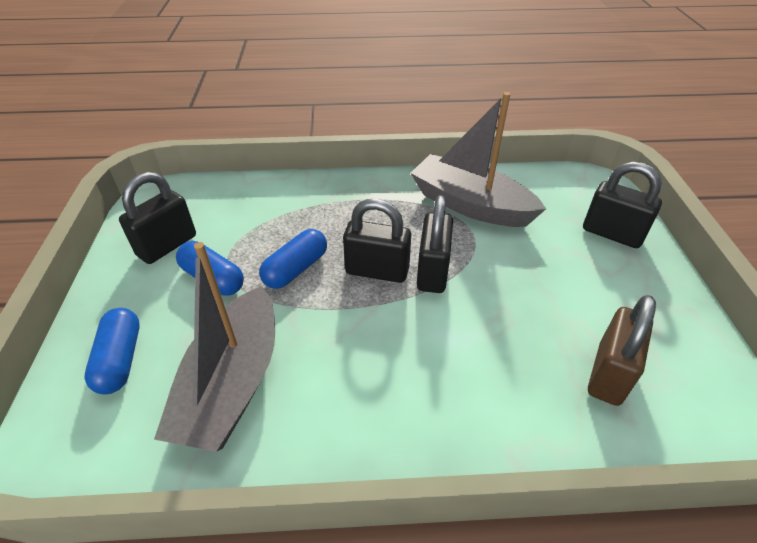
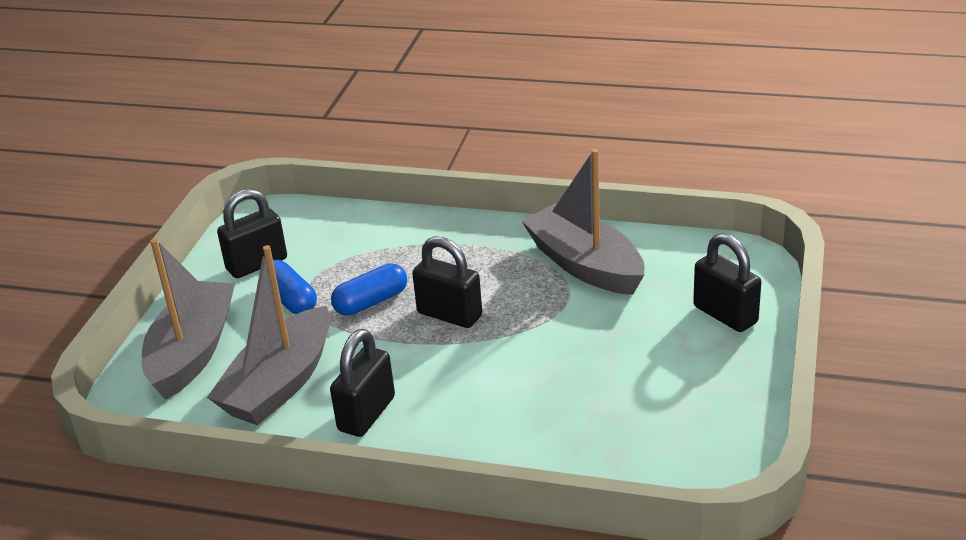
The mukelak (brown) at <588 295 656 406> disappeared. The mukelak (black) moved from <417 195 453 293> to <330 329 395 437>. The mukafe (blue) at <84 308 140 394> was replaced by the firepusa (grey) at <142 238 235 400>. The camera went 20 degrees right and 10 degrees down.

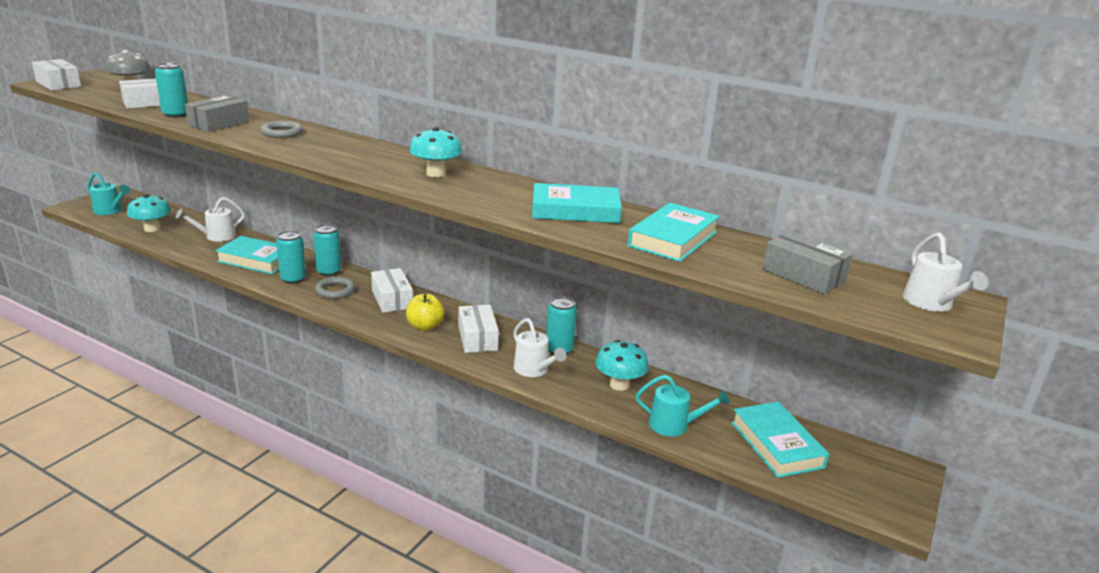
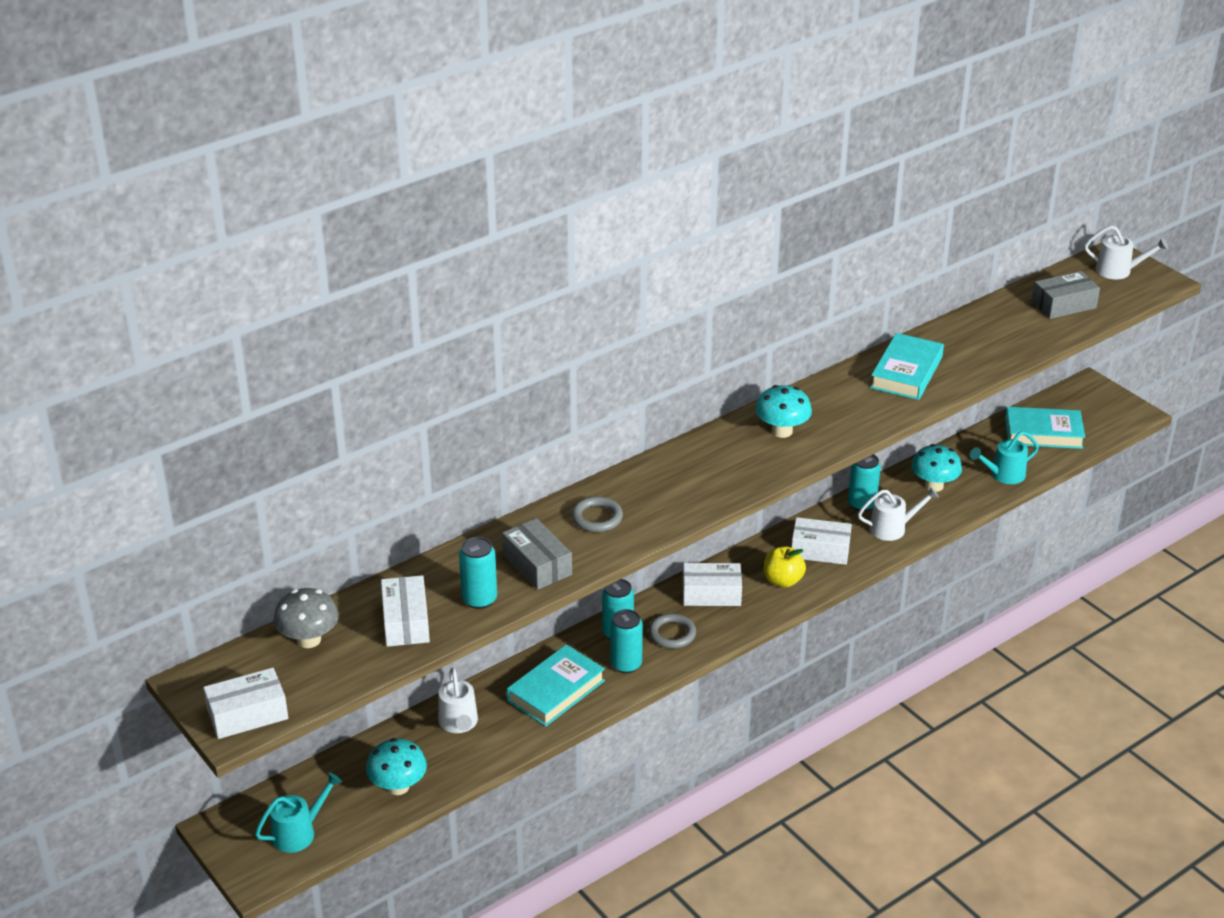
The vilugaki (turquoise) at <628 203 720 262> disappeared. The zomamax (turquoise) at <636 375 730 436> turned 150 degrees counterclockwise. The camera went 65 degrees left and 10 degrees up.

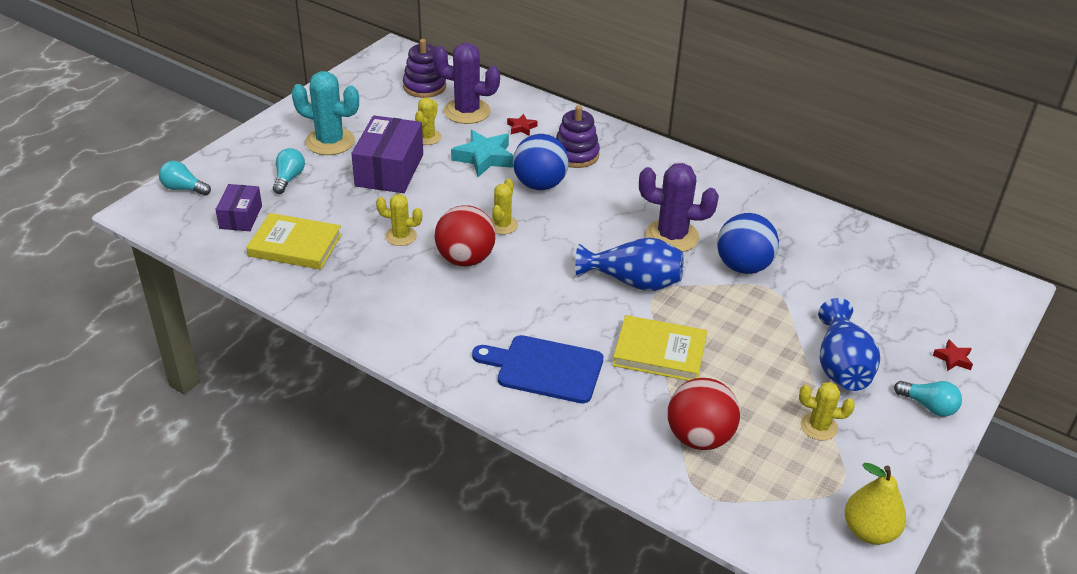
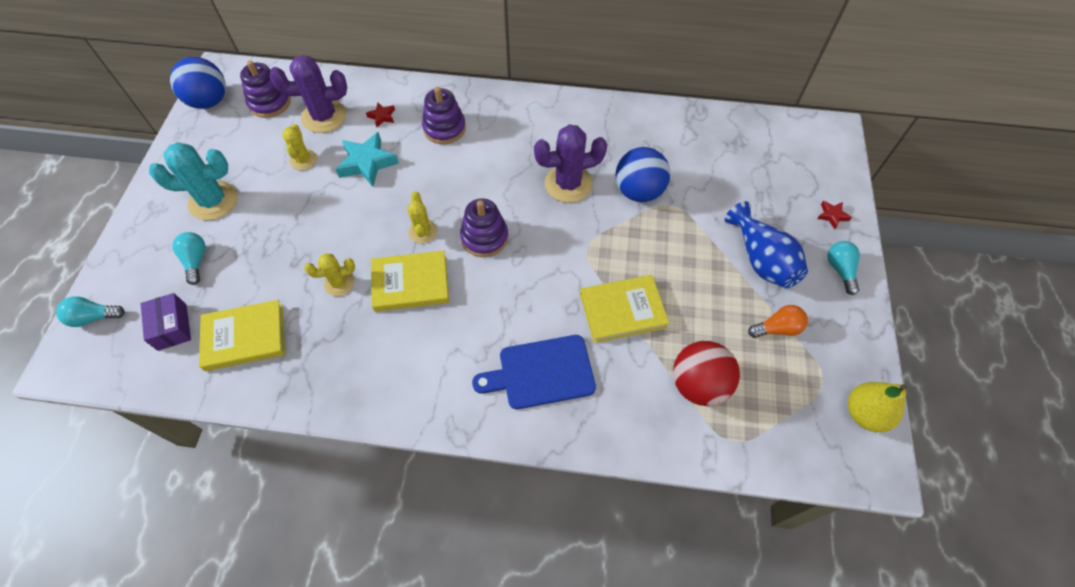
The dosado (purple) at <351 115 423 193> disappeared. The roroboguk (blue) at <575 237 683 291> disappeared. The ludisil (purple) at <460 198 508 257> appeared. The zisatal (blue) moved from <513 134 569 190> to <170 57 226 109>. The zisatal (red) at <434 205 496 266> was replaced by the vilugaki (yellow) at <371 250 449 312>. The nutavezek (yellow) at <799 382 855 441> was replaced by the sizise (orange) at <748 305 808 338>. The sizise (turquoise) at <894 381 962 417> turned 105 degrees counterclockwise. The camera went 25 degrees left and 20 degrees up.

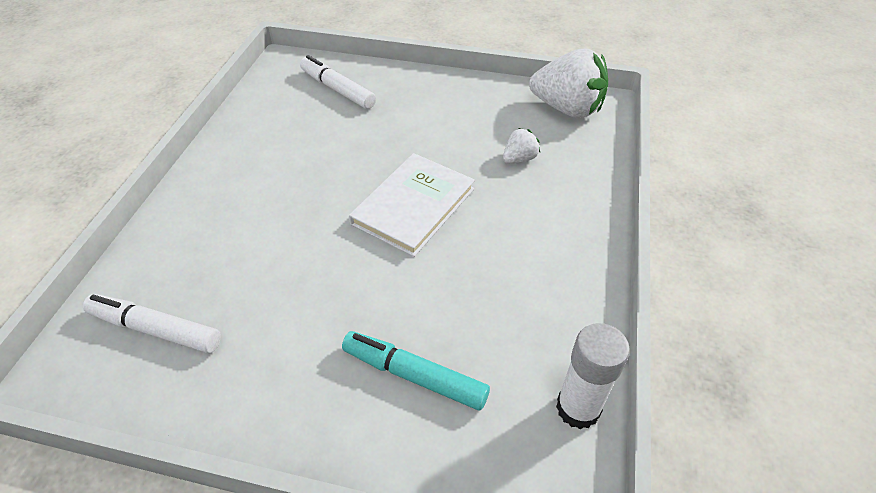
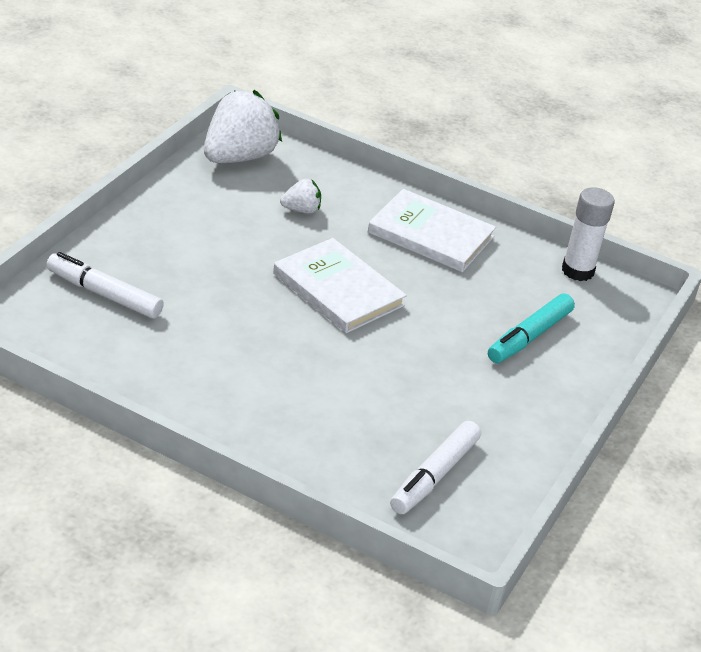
The vilugaki (white) at <368 189 496 272> appeared. The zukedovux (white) at <300 55 376 109> turned 60 degrees clockwise. The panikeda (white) at <503 128 540 164> turned 105 degrees clockwise. The camera went 80 degrees left and 10 degrees down.

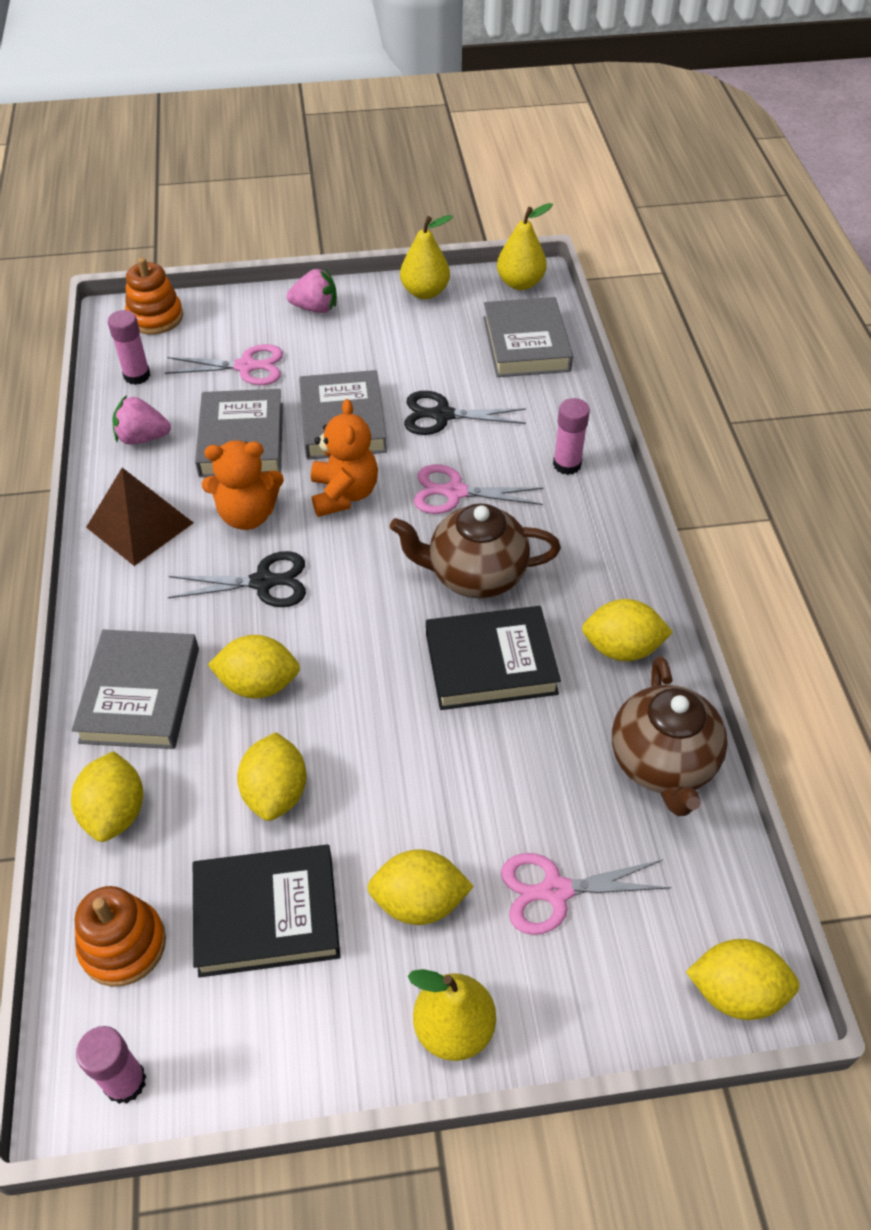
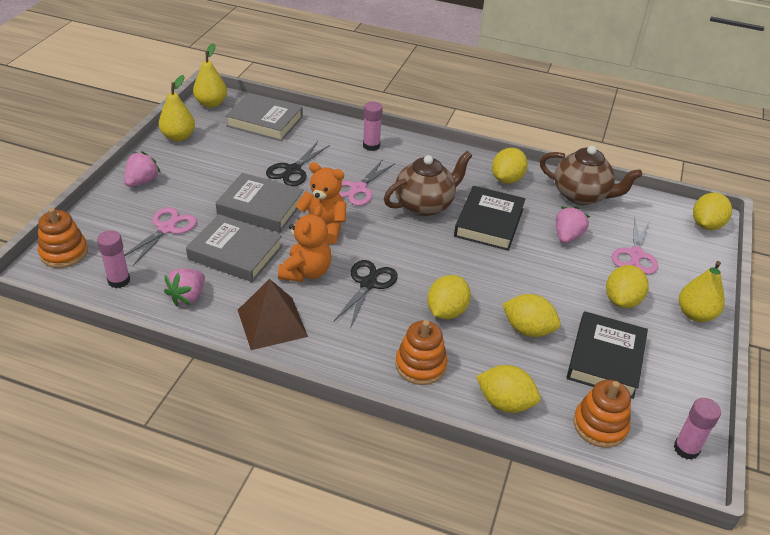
The panikeda (pink) at <556 206 590 243> appeared. The vilugaki (grey) at <72 630 199 749> was replaced by the ludisil (orange) at <395 320 448 385>. The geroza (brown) at <390 503 561 598> turned 150 degrees counterclockwise. The camera went 65 degrees left and 10 degrees down.

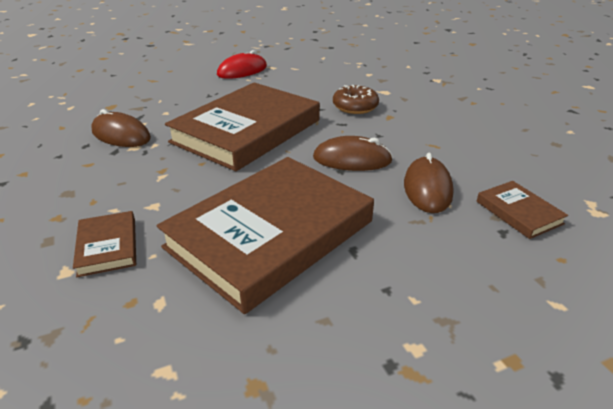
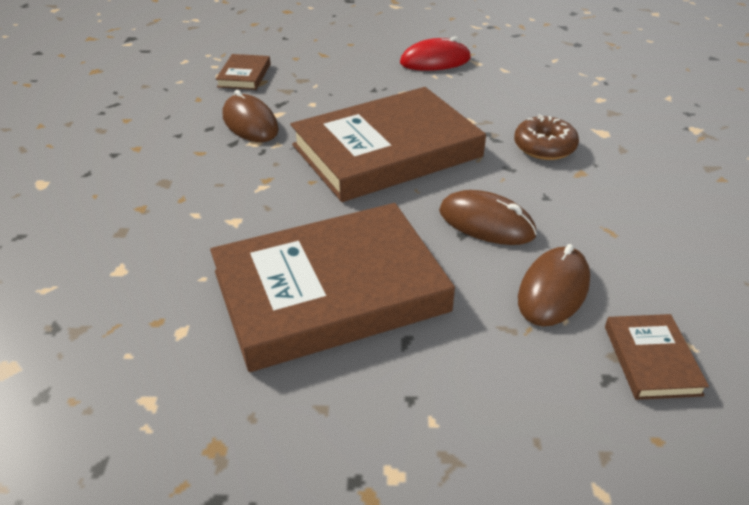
The vilugaki (brown) moved from <73 211 136 277> to <216 54 271 90>. The camera went 25 degrees right and 5 degrees up.

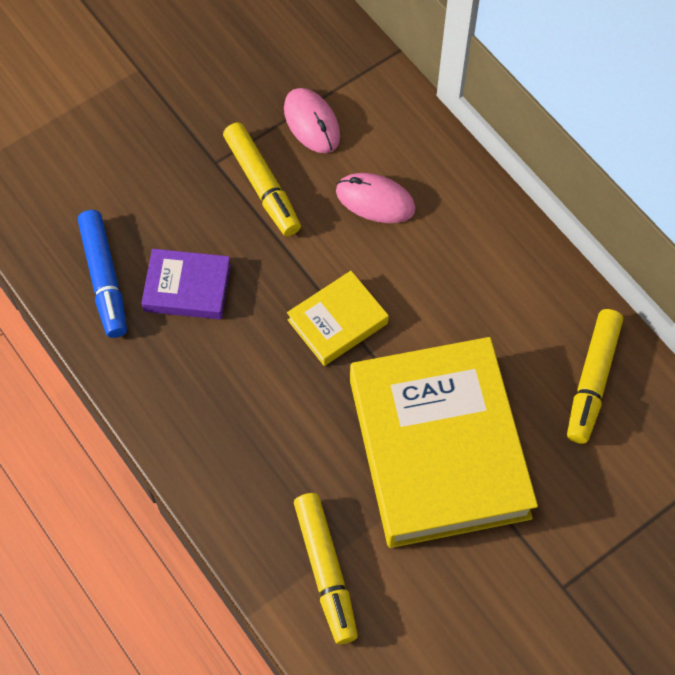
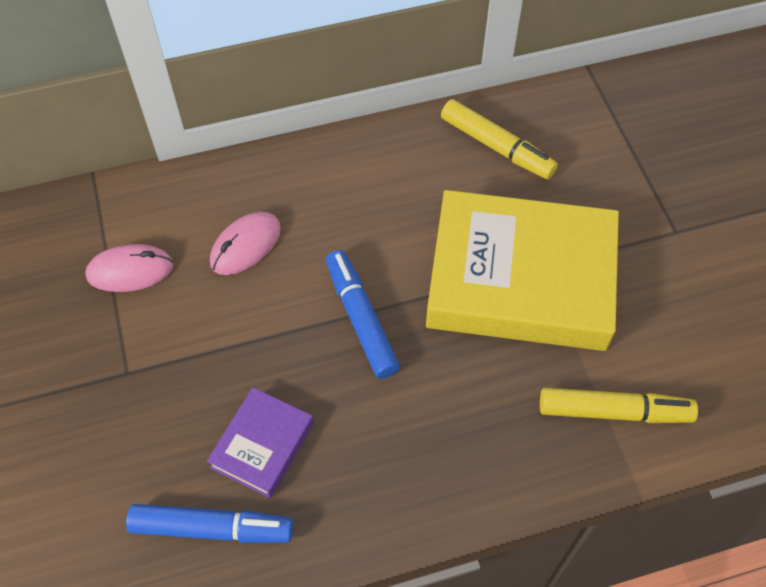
The zukedovux (yellow) at <223 122 301 236> disappeared. The vilugaki (yellow) at <287 271 389 366> was replaced by the zukedovux (blue) at <326 250 400 379>. The camera went 70 degrees left and 5 degrees down.

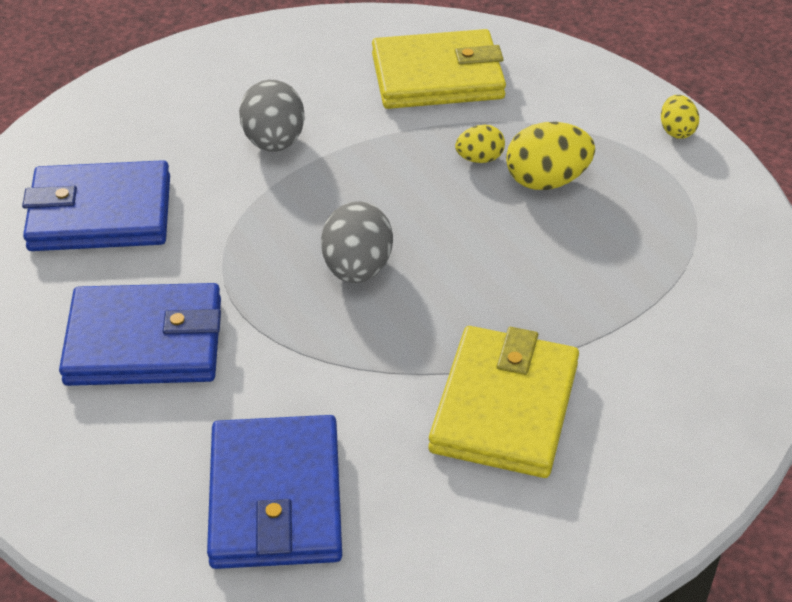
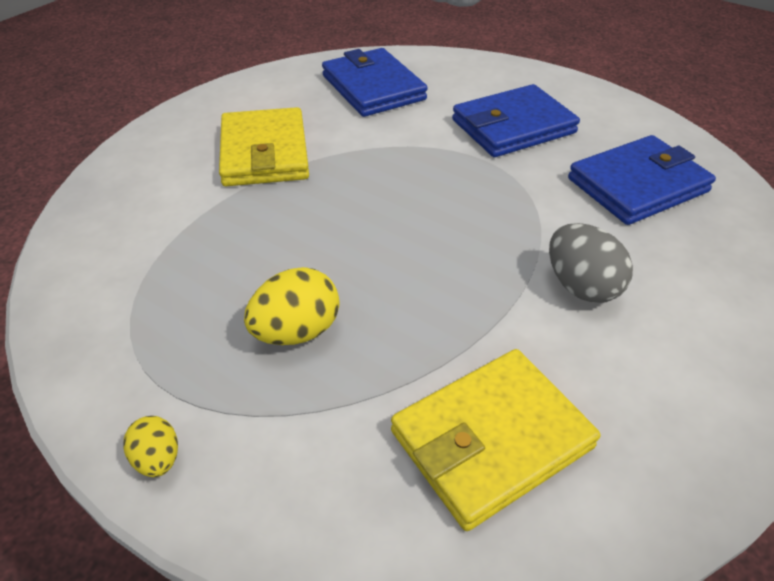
The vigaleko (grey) at <321 201 393 283> disappeared. The vigaleko (yellow) at <455 125 505 163> disappeared. The camera went 155 degrees right and 0 degrees up.

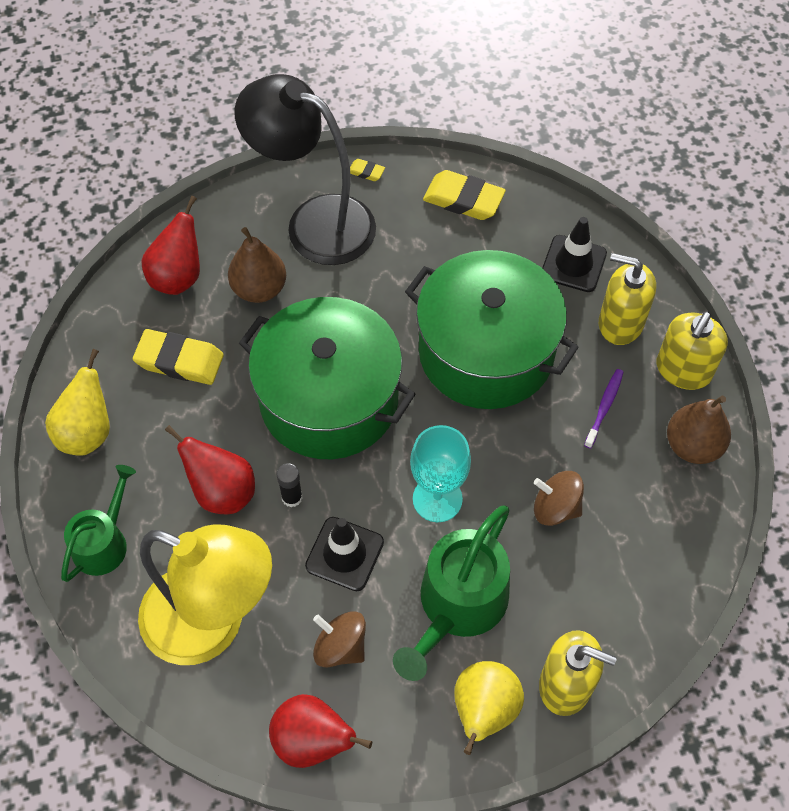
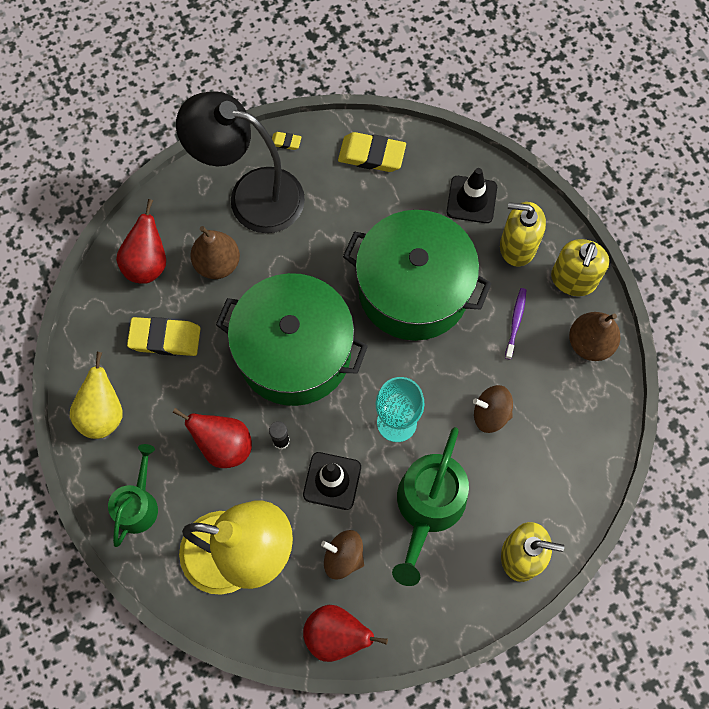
The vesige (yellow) at <454 661 524 755> disappeared. The camera went 10 degrees left and 10 degrees up.

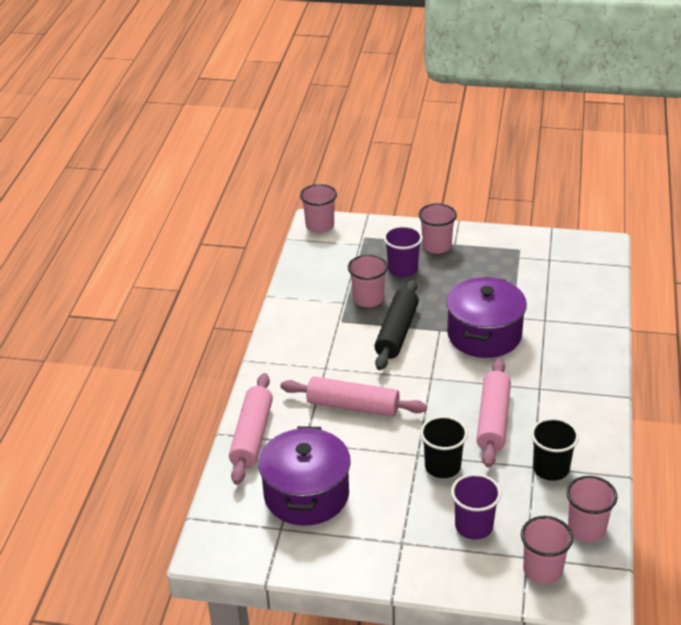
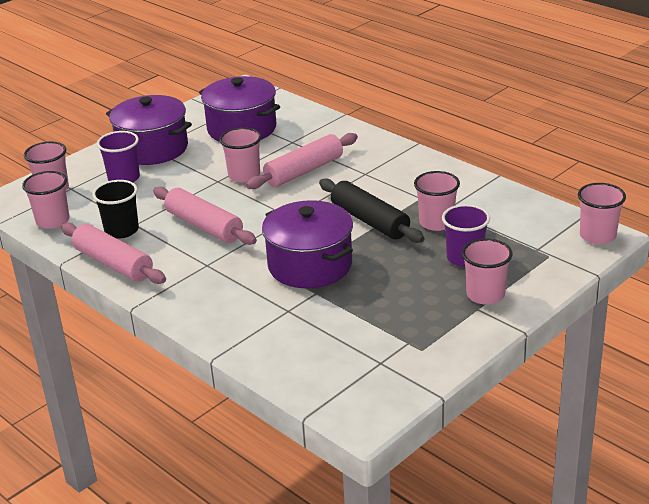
The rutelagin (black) at <420 416 468 478> disappeared. The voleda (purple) at <106 95 192 165> appeared. The rutelagin (pink) at <219 127 261 182> appeared. The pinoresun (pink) moved from <229 373 273 485> to <61 223 166 284>. The camera went 125 degrees right and 5 degrees down.

